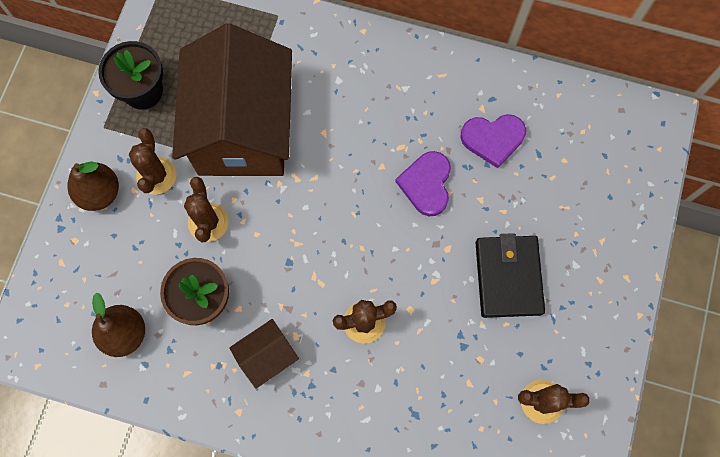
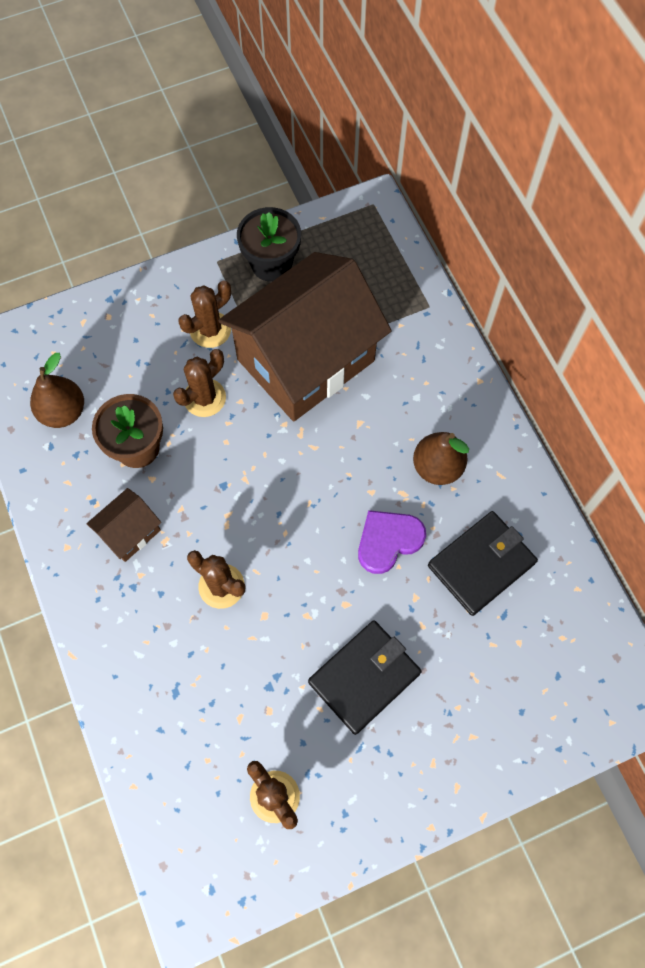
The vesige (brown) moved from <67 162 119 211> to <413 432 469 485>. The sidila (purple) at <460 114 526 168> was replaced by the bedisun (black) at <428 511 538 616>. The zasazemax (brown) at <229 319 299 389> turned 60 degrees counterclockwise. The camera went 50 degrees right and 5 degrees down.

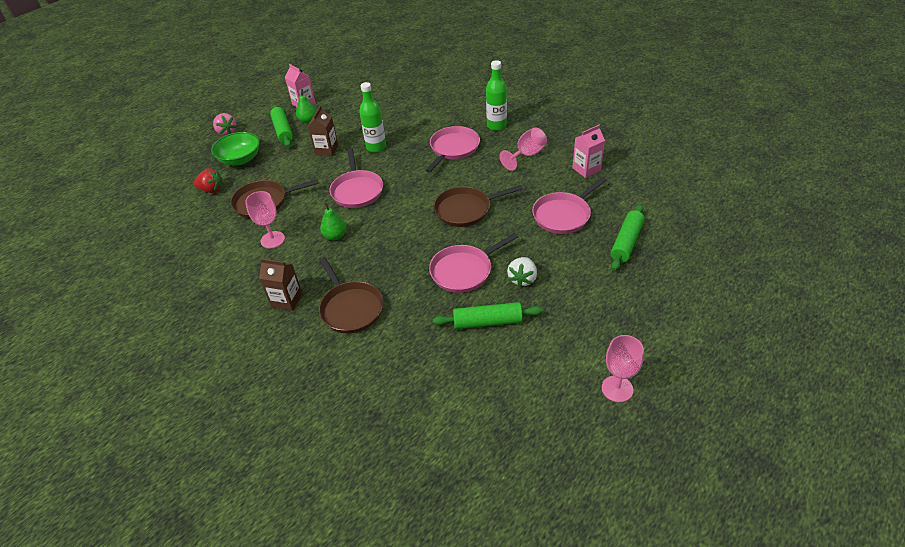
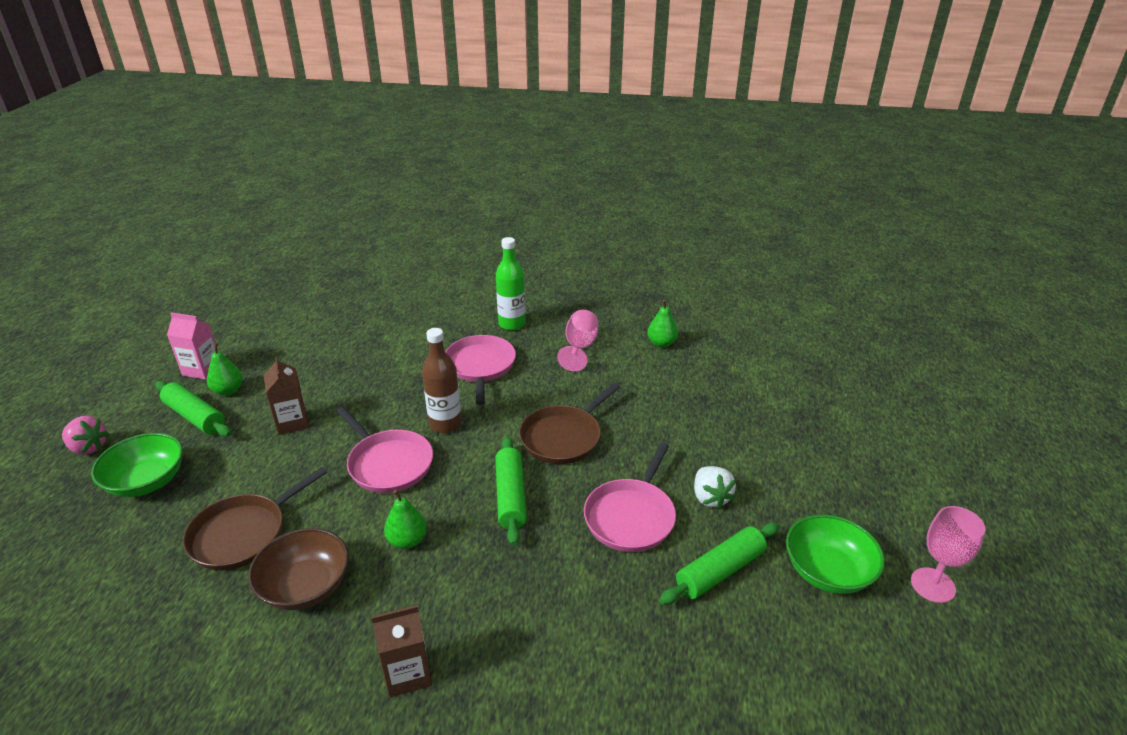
The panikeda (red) at <194 168 222 193> disappeared. The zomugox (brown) at <319 257 383 333> disappeared. The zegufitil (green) at <359 82 386 153> disappeared. The zomugox (pink) at <532 177 606 234> disappeared. The zegufitil (brown) at <422 328 462 433> appeared. The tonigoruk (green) at <786 514 885 594> appeared. The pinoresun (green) moved from <611 204 645 271> to <495 437 527 545>. The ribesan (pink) at <245 191 285 248> was replaced by the tonigoruk (brown) at <248 528 349 610>. The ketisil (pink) at <572 125 605 178> was replaced by the vesige (green) at <647 300 678 348>. The camera went 35 degrees left and 10 degrees down.

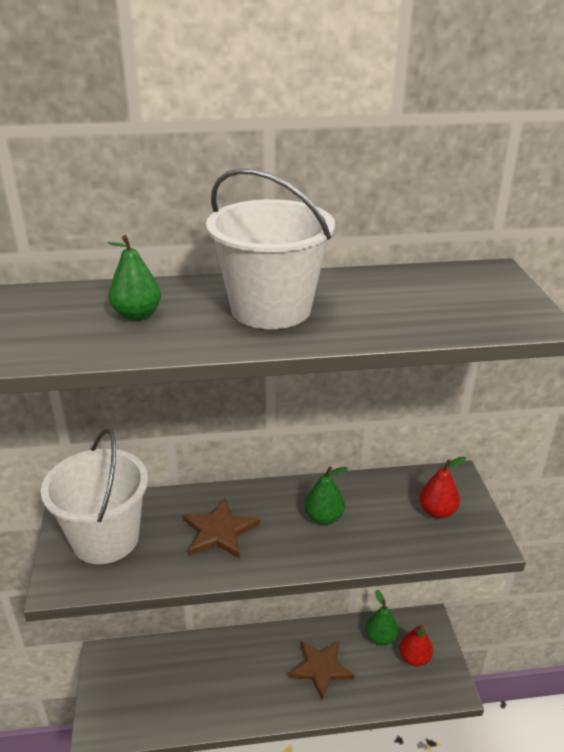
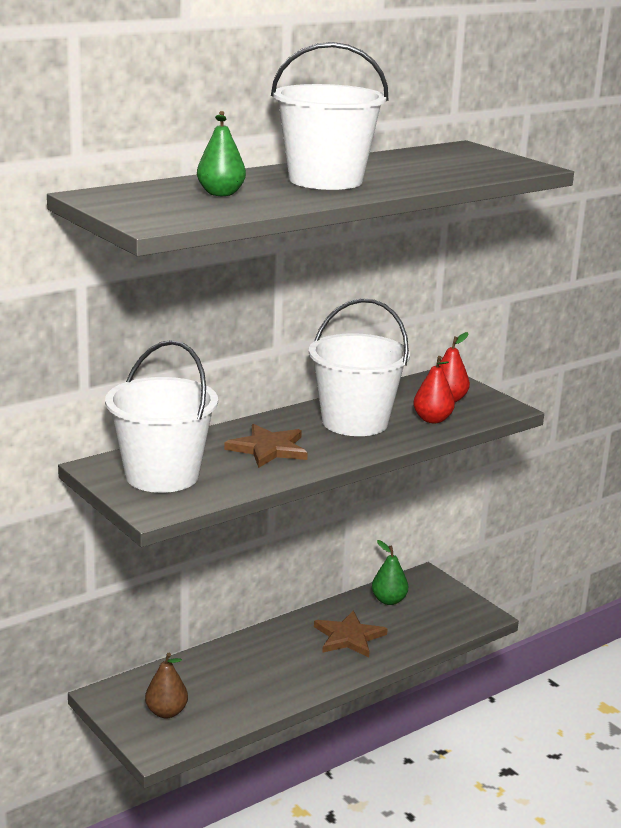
The vesige (brown) at <145 653 188 718> appeared. The vesige (red) moved from <399 624 433 667> to <413 356 455 423>. The vesige (green) at <305 466 348 525> was replaced by the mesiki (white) at <309 298 410 436>. The camera went 30 degrees left and 10 degrees down.

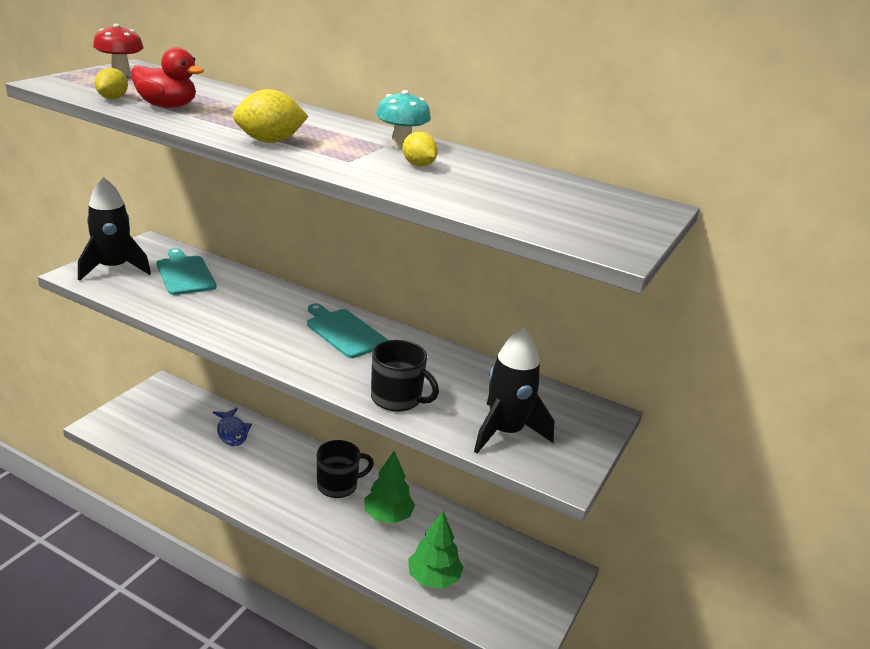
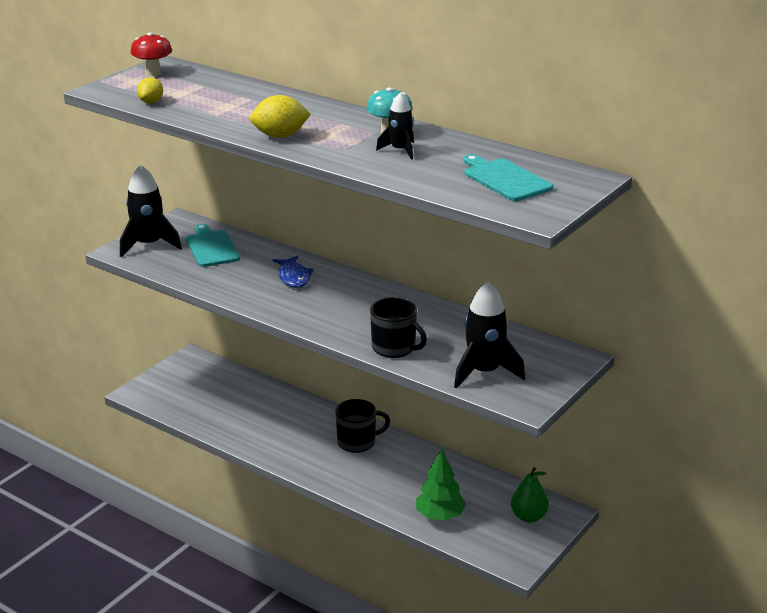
The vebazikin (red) at <131 47 204 108> disappeared. The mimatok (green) at <364 451 415 523> disappeared. The vesige (green) at <511 467 549 523> appeared. The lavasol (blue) moved from <213 408 252 446> to <273 256 314 288>. The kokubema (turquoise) moved from <307 304 389 358> to <463 154 553 201>. The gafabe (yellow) at <402 132 438 166> was replaced by the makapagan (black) at <376 92 414 160>. The camera went 10 degrees right and 0 degrees up.

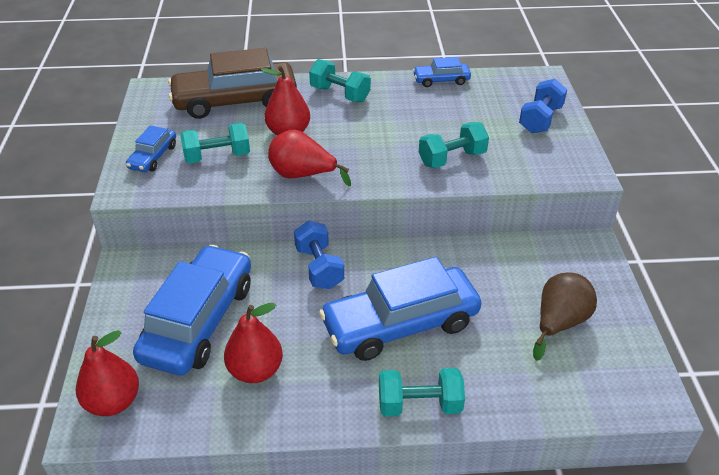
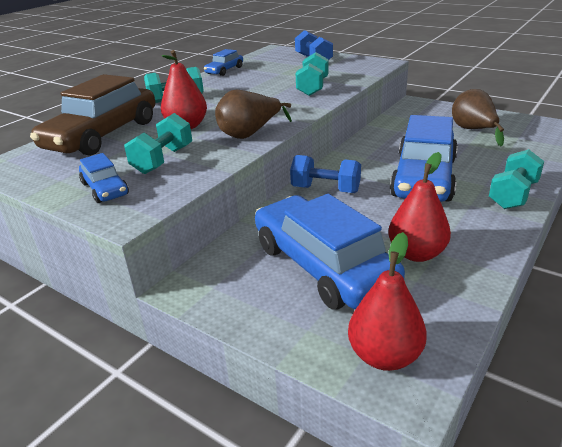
The vesige (red) at <268 129 351 186> became the vesige (brown) at <215 90 292 139>. The camera went 50 degrees left and 10 degrees down.

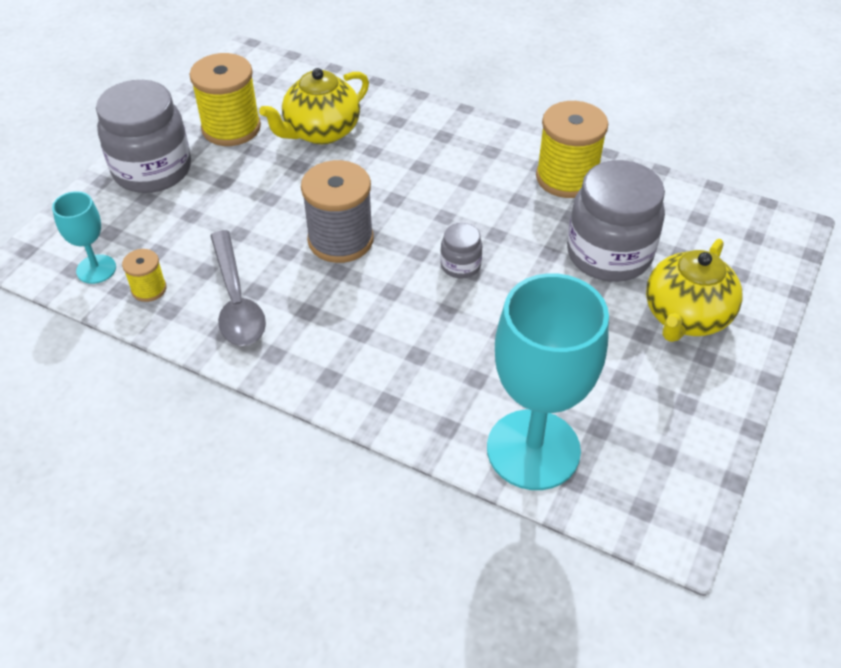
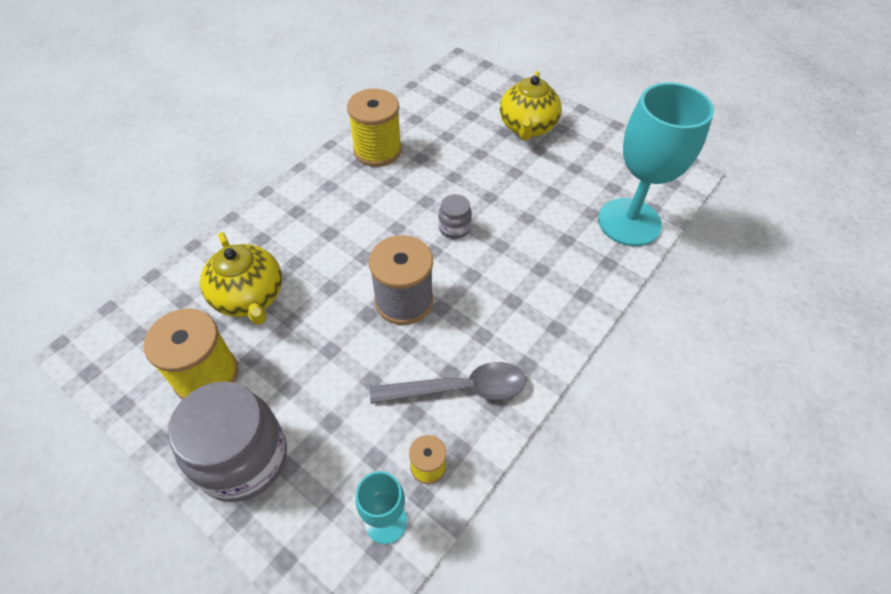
The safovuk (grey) at <567 160 665 282> disappeared. The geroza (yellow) at <646 239 743 342> turned 60 degrees clockwise. The camera went 80 degrees left and 5 degrees up.

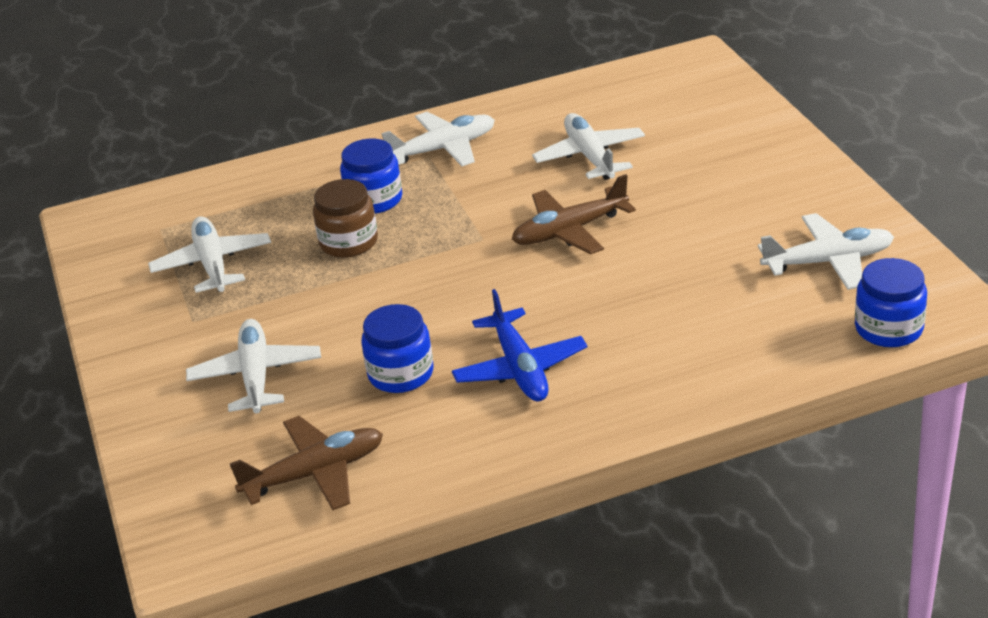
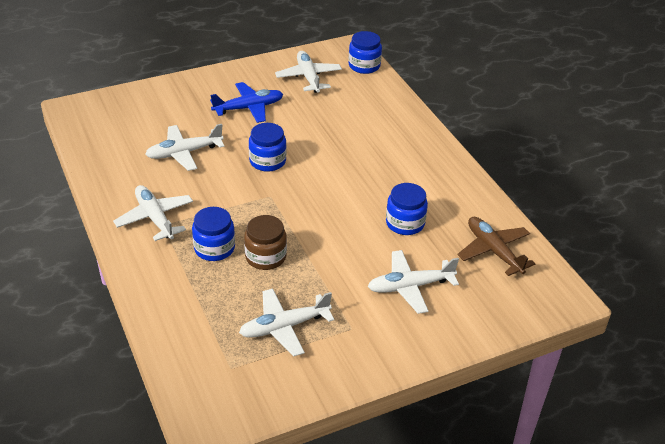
The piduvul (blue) moved from <452 289 587 402> to <210 82 283 123>. The piduvul (brown) at <512 174 636 255> was replaced by the safovuk (blue) at <249 123 287 172>. The camera went 100 degrees left and 5 degrees up.

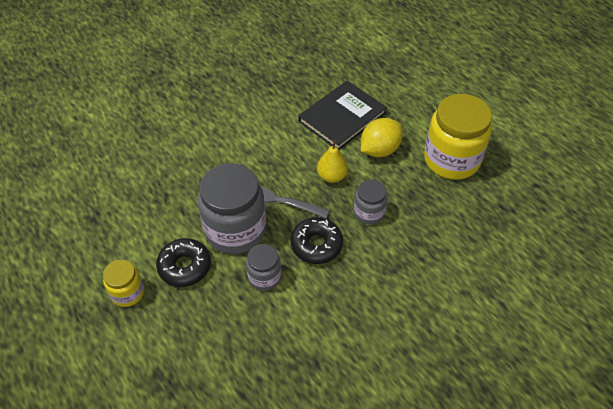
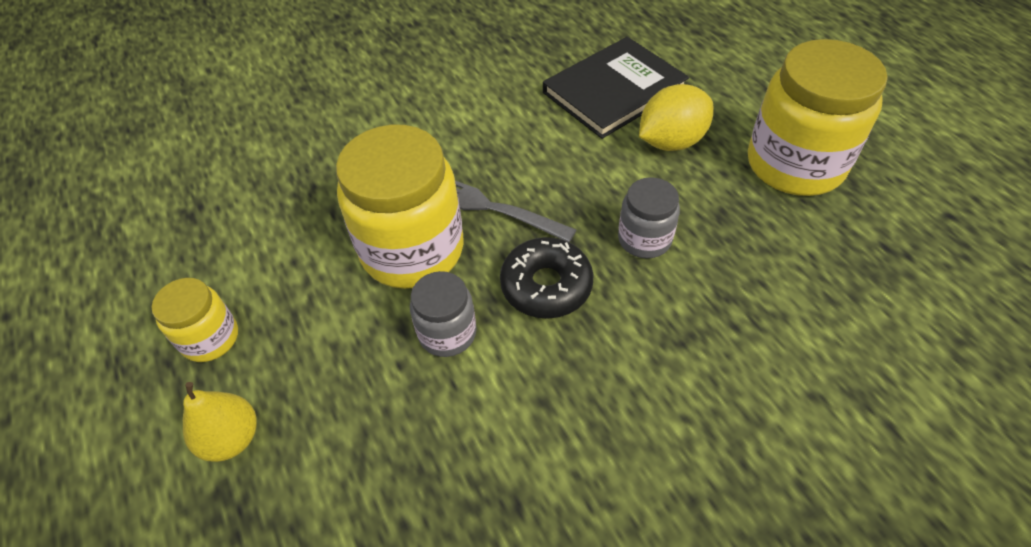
The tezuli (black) at <156 238 211 287> disappeared. The vesige (yellow) moved from <317 140 348 183> to <183 382 256 462>. The safovuk (grey) at <198 163 266 254> became the safovuk (yellow) at <336 125 464 289>. The camera went 10 degrees right and 0 degrees up.

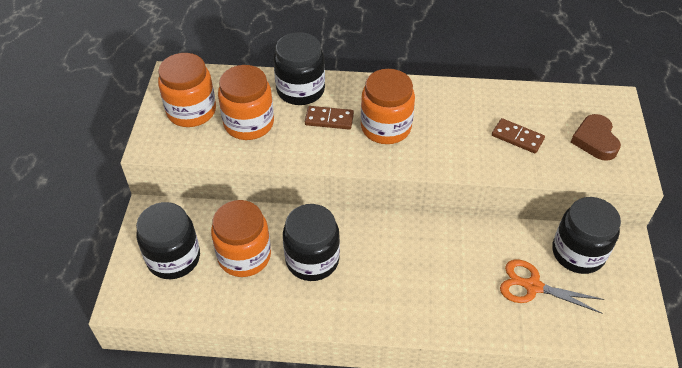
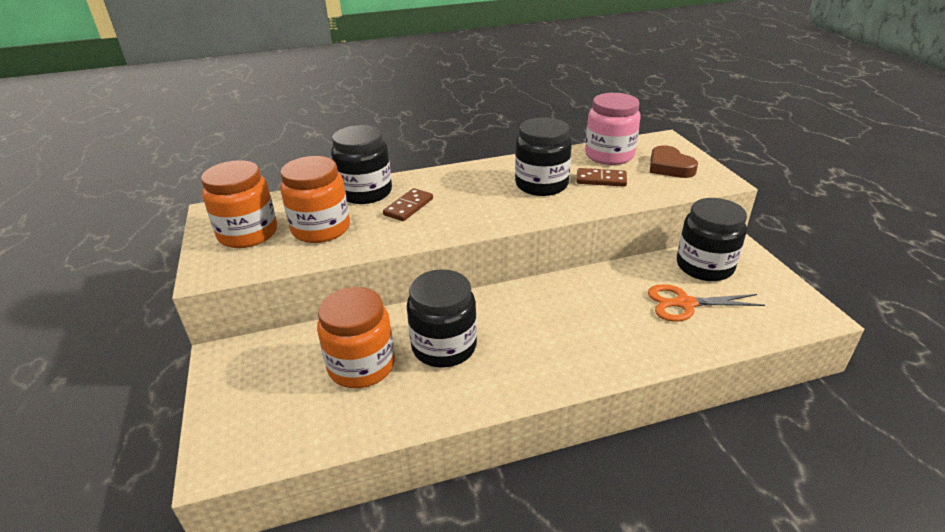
The safovuk (orange) at <361 69 415 144> disappeared. The safovuk (pink) at <585 93 641 165> appeared. The safovuk (black) moved from <136 202 200 279> to <515 117 572 196>. The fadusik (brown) at <305 106 354 130> turned 45 degrees counterclockwise. The camera went 20 degrees left and 15 degrees down.

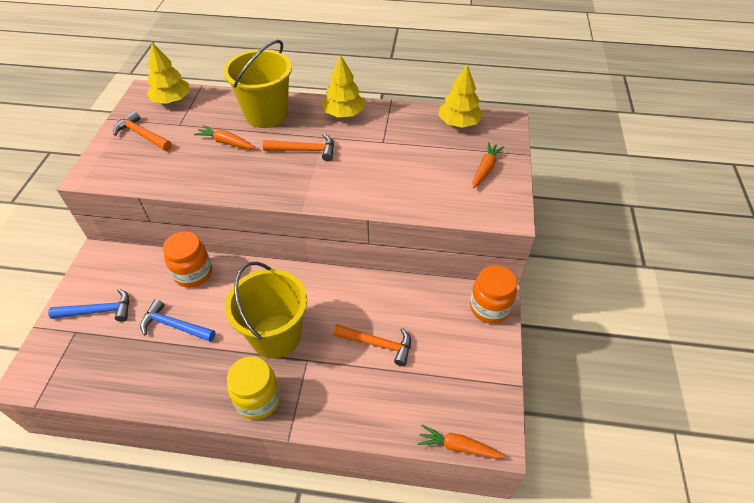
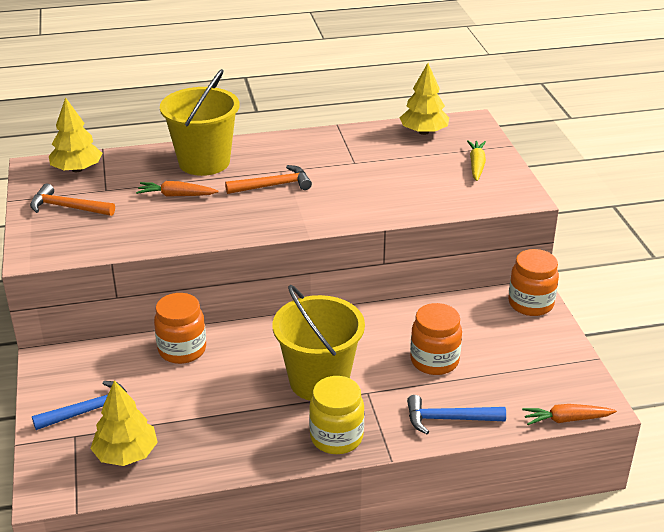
The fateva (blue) moved from <140 299 215 342> to <407 395 506 434>. The mimatok (yellow) moved from <322 55 365 117> to <91 380 158 466>. The fateva (orange) at <333 324 411 366> was replaced by the safovuk (orange) at <410 303 462 375>. The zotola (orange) at <473 142 504 188> became the zotola (yellow) at <467 140 486 181>. The camera went 20 degrees left and 15 degrees down.

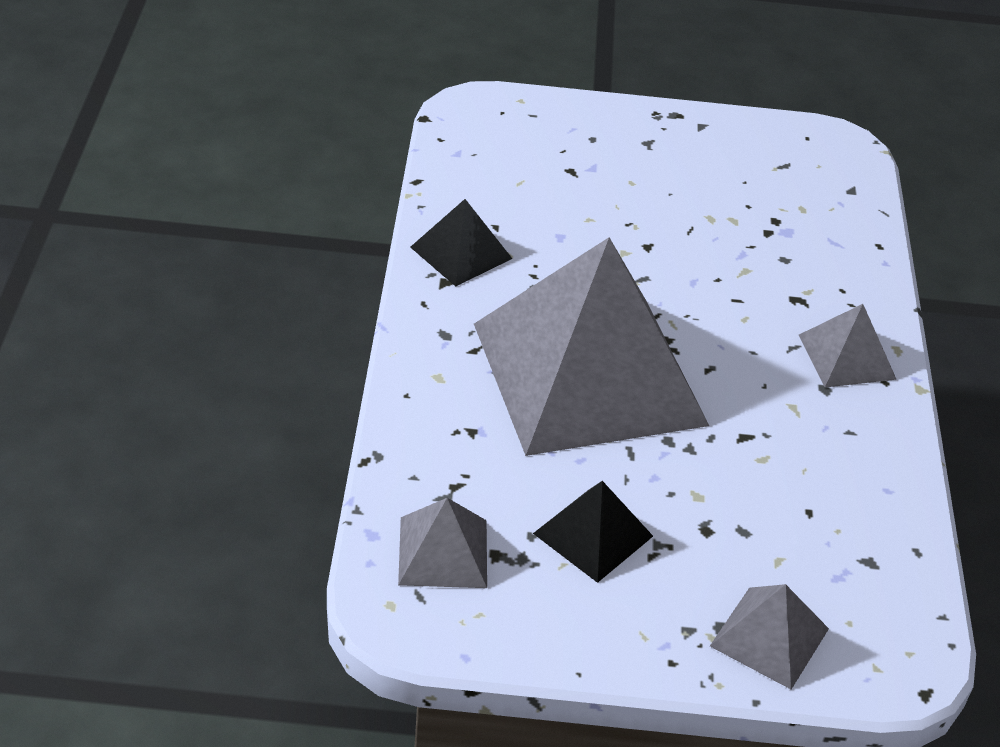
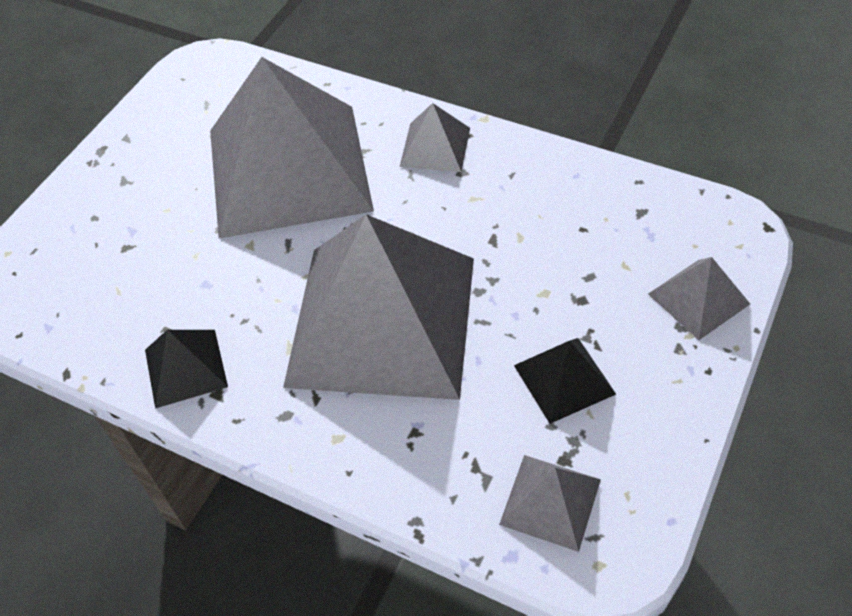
The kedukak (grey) at <210 57 374 239> appeared. The camera went 60 degrees left and 10 degrees up.

